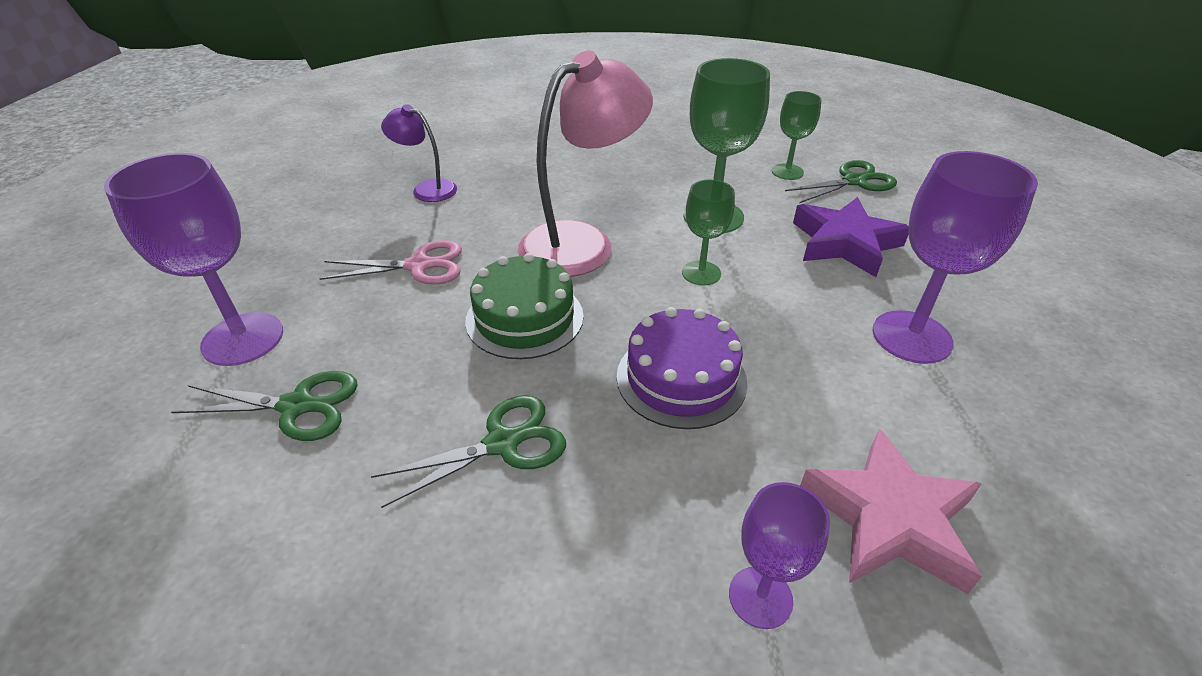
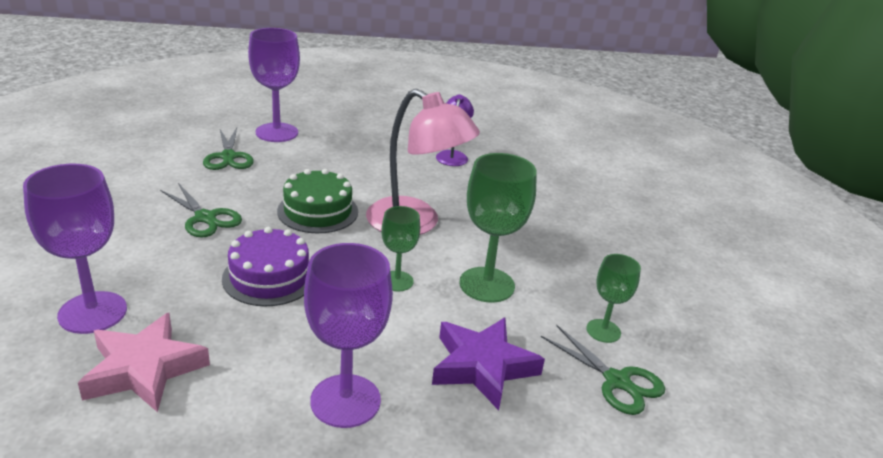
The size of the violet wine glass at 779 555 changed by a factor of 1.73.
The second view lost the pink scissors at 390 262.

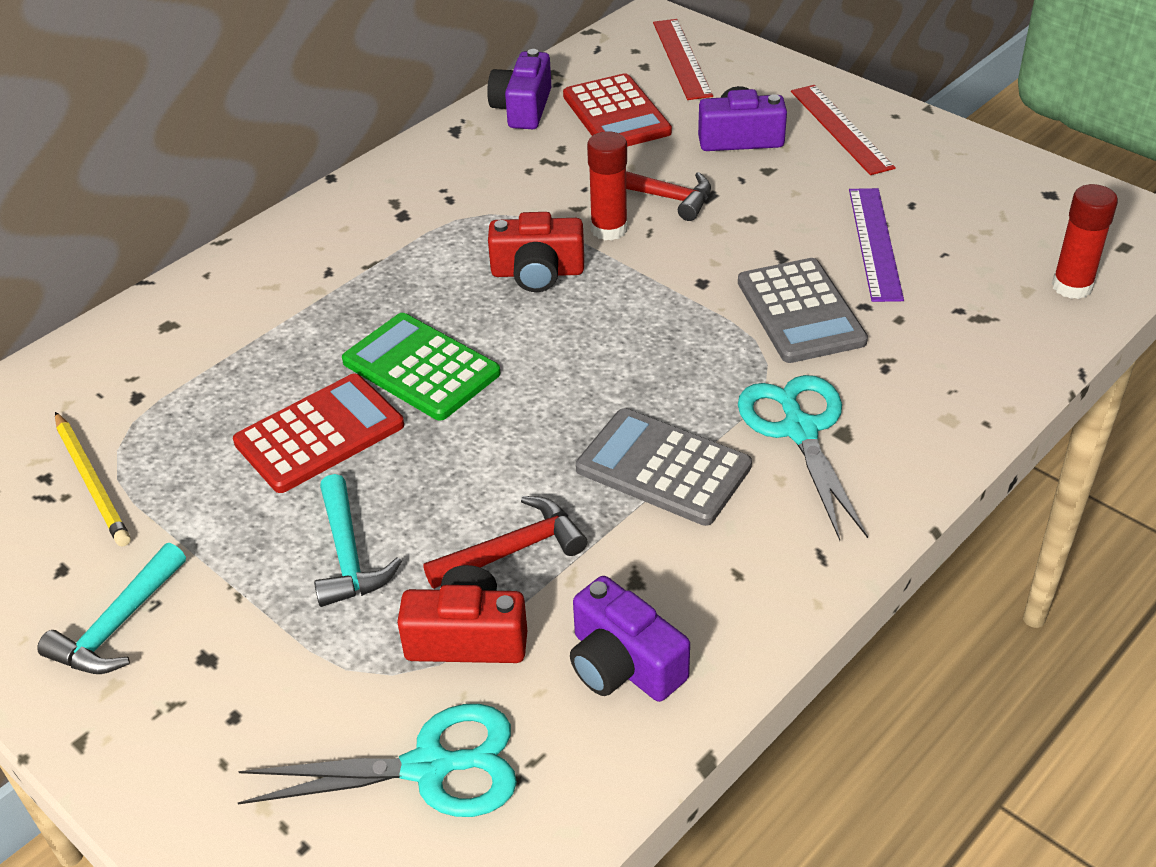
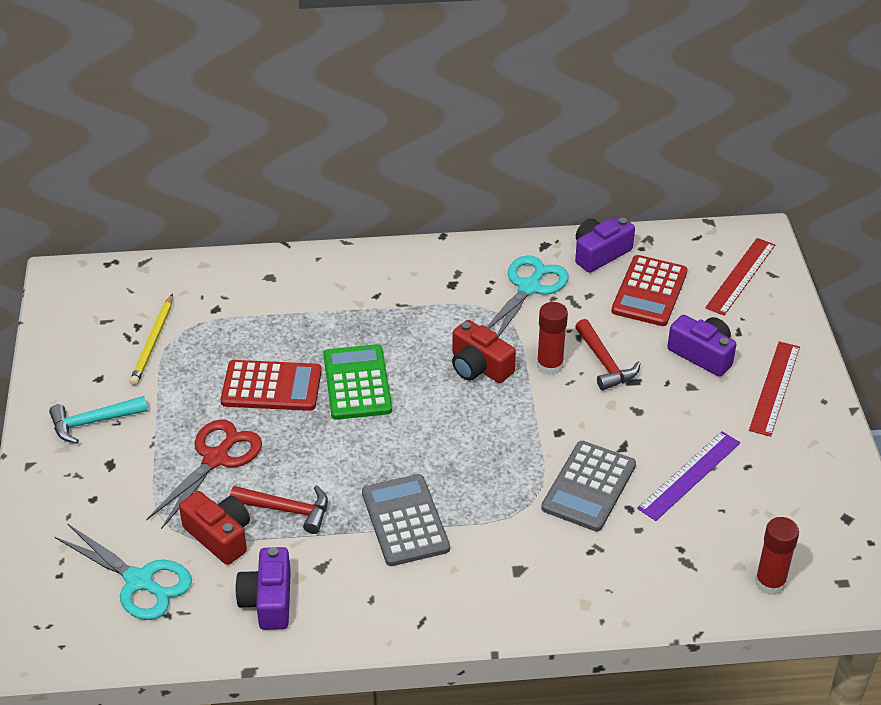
Where the aqua hammer stood at 358 540, the red scissors came to stand at 204 474.
The aqua scissors ended up elsewhere, having gone from 803 458 to 528 296.

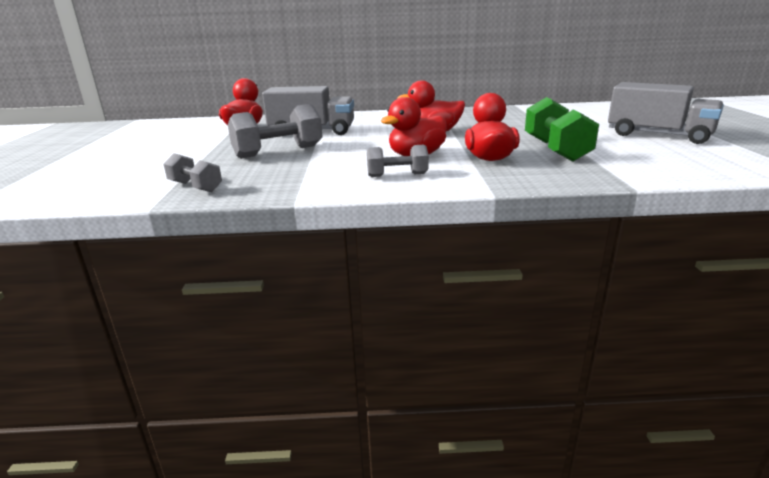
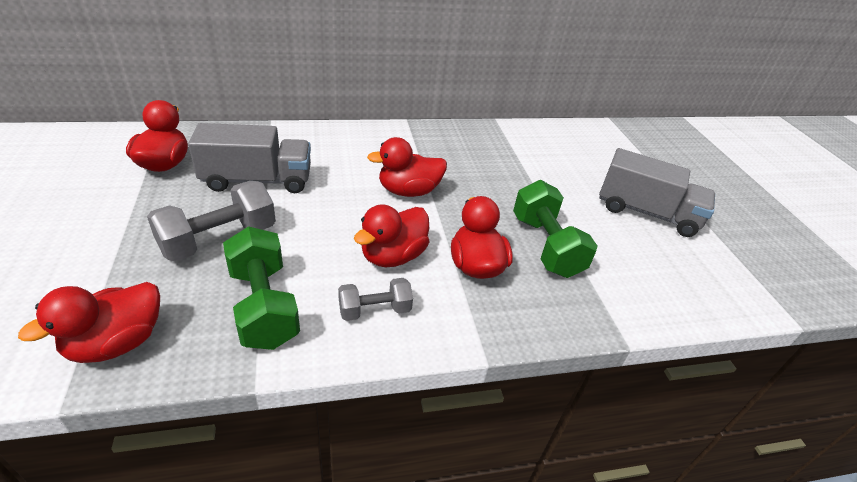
Where the grey hand weight stood at 193 172, the red toy duck came to stand at 89 322.
The second view gained the green hand weight at 261 288.

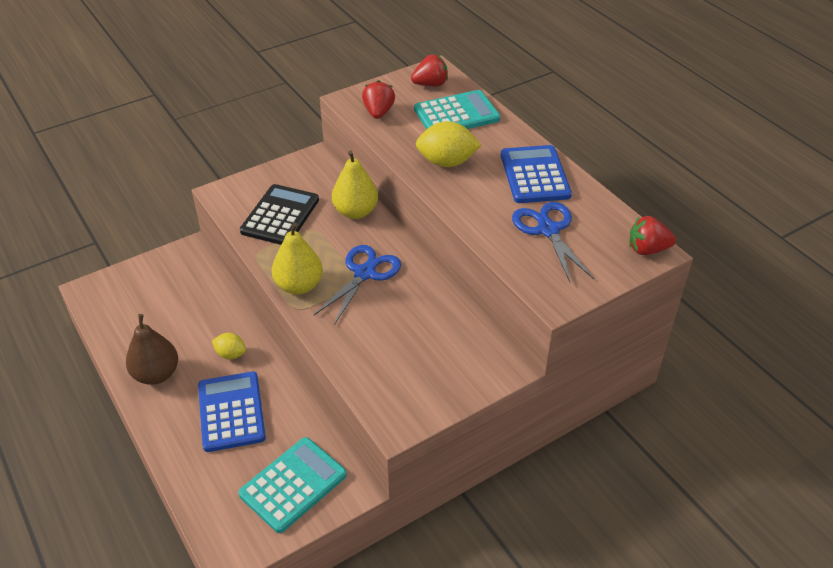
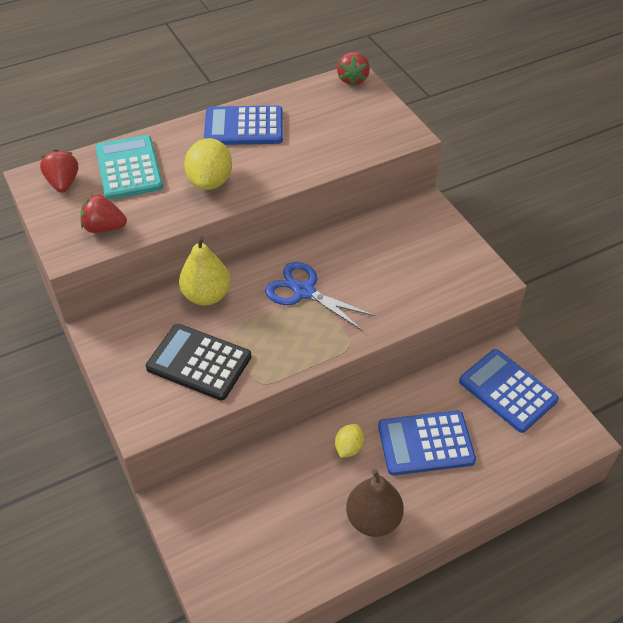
What was the aqua pocket calculator at 292 485 turned into the cobalt pocket calculator at 509 391.
The second view lost the golden pear at 297 258.
The second view lost the cobalt scissors at 553 243.

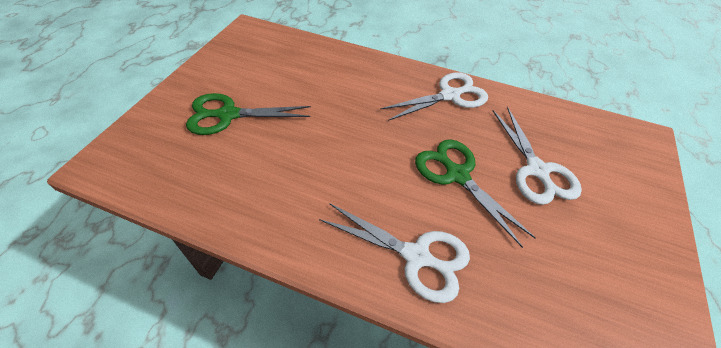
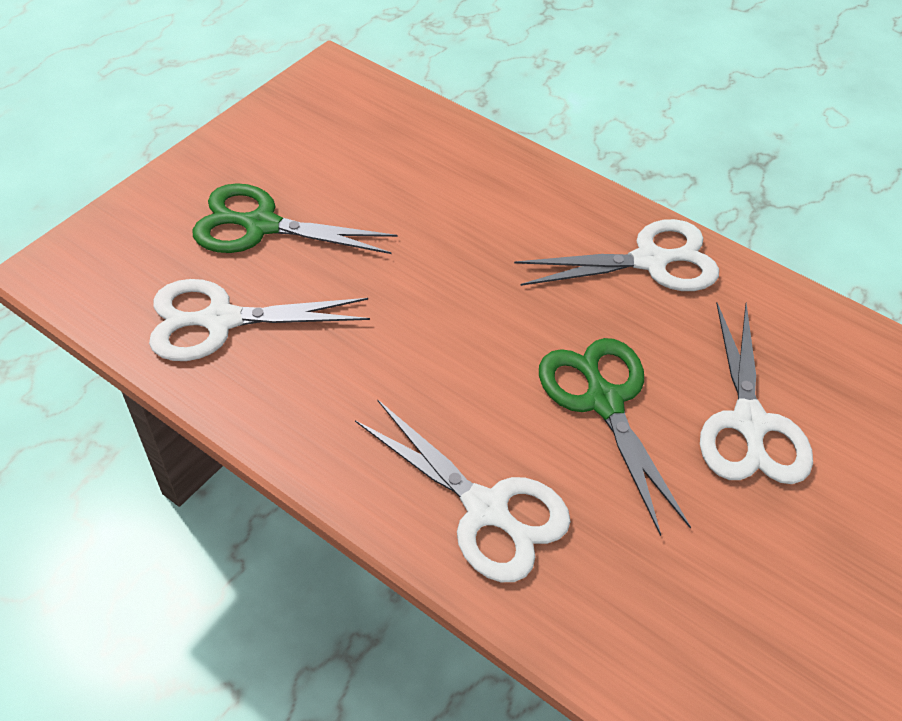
The second view gained the white scissors at 259 320.

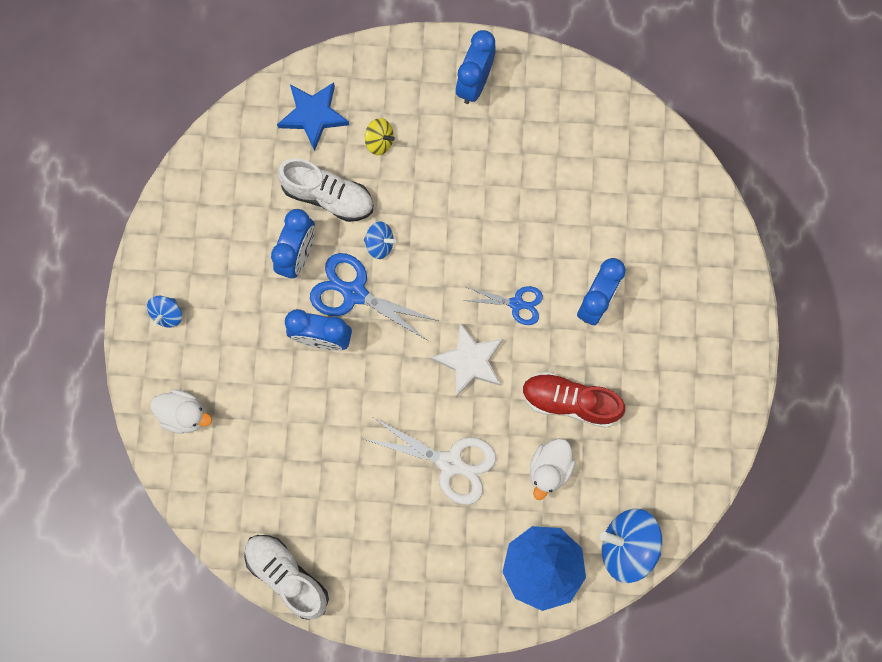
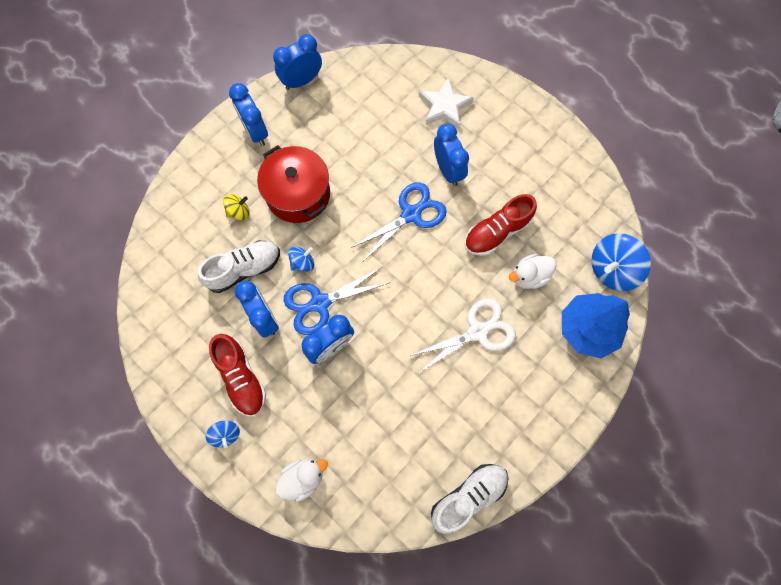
The second view gained the red lace-up shoe at 237 375.
The second view gained the red cooking pot at 293 184.
The second view gained the cobalt clock at 297 62.
The size of the cobalt scissors at 503 305 changed by a factor of 1.65.
The white five-pointed star ended up elsewhere, having gone from 467 359 to 446 102.
The white lace-up shoe at 286 577 ended up facing another way, 150 degrees clockwise from before.
The white toy duck at 553 469 ended up facing another way, 90 degrees clockwise from before.
The second view lost the cobalt five-pointed star at 313 116.

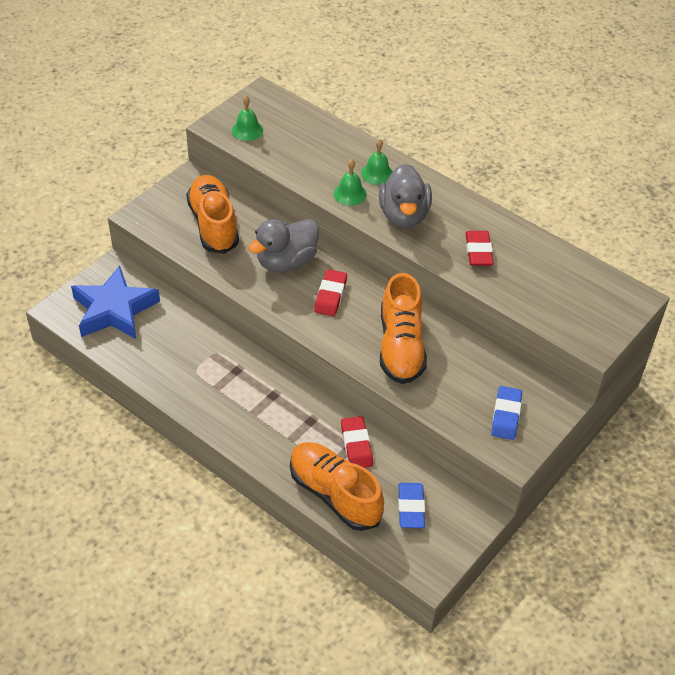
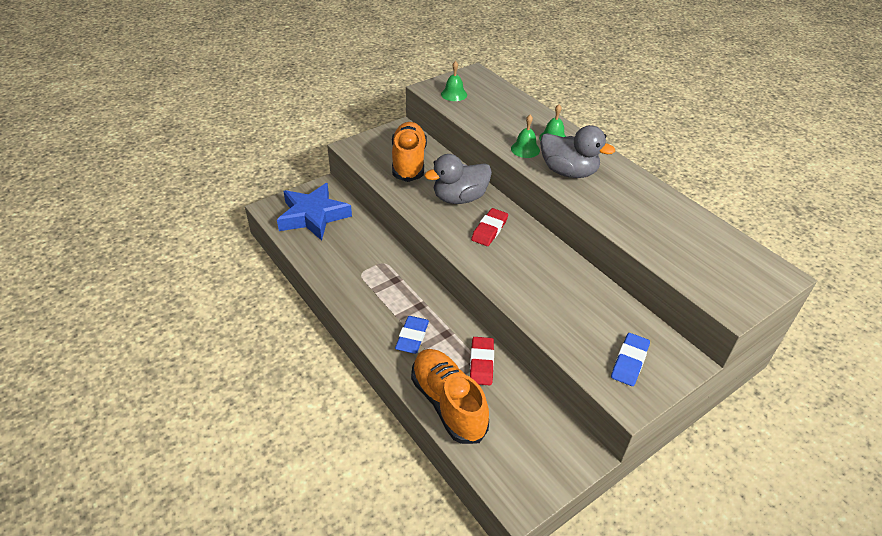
The cobalt pencil eraser ended up elsewhere, having gone from 411 505 to 412 335.
The grey toy duck at 405 196 ended up facing another way, 75 degrees counterclockwise from before.
The second view lost the bright orange lace-up shoe at 403 328.
The second view lost the red pencil eraser at 479 248.

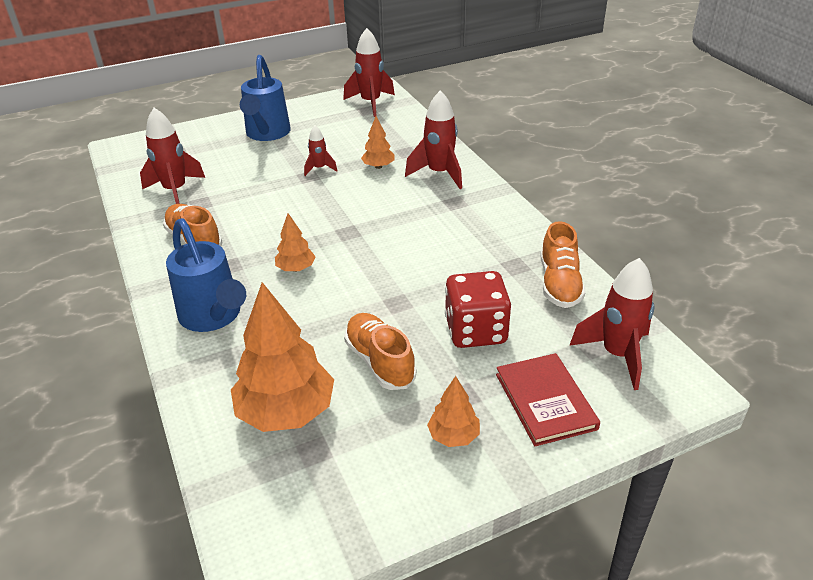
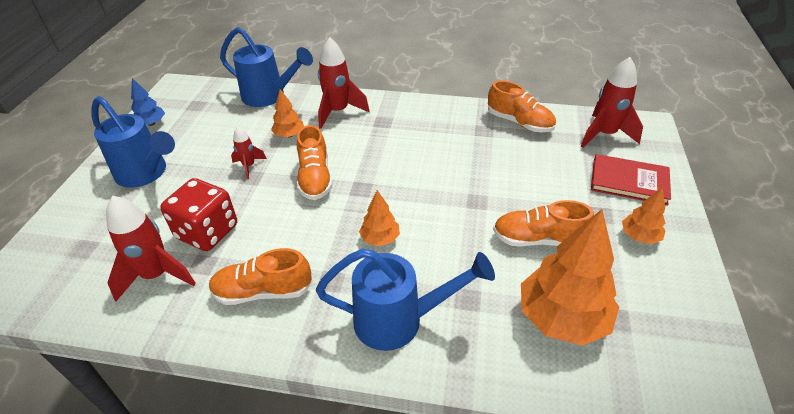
The second view gained the cobalt toy tree at 148 102.
The red die ended up elsewhere, having gone from 478 309 to 198 214.
The second view gained the cobalt sprinkling can at 266 67.
The second view gained the bright orange lace-up shoe at 314 162.
The second view lost the red toy rocket at 369 72.

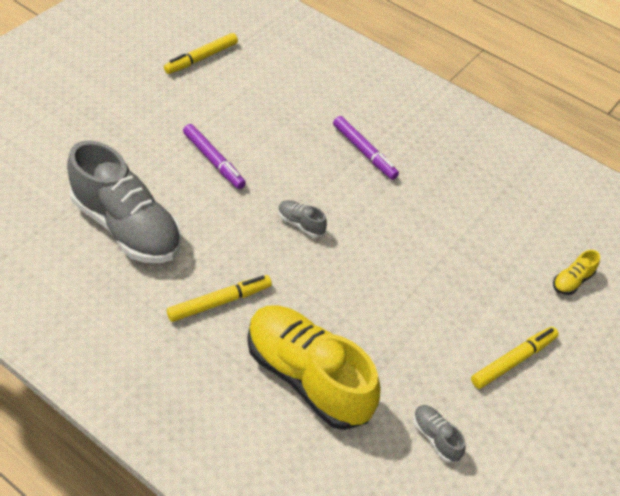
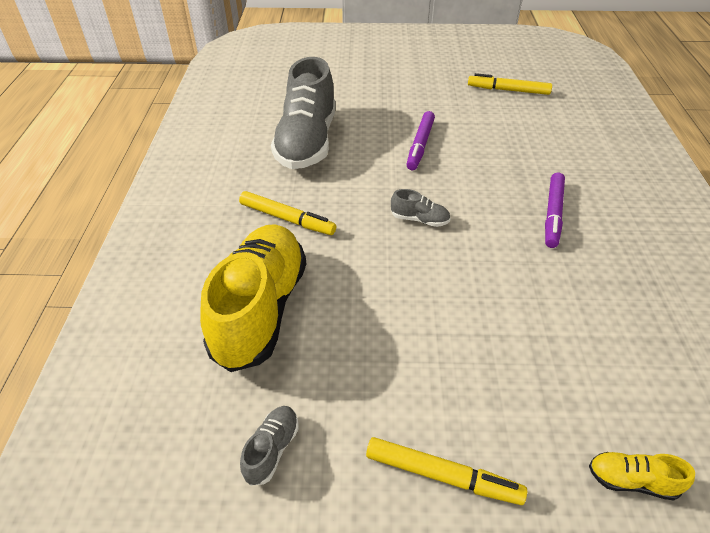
The grey lace-up shoe at 302 218 ended up facing another way, 105 degrees clockwise from before.

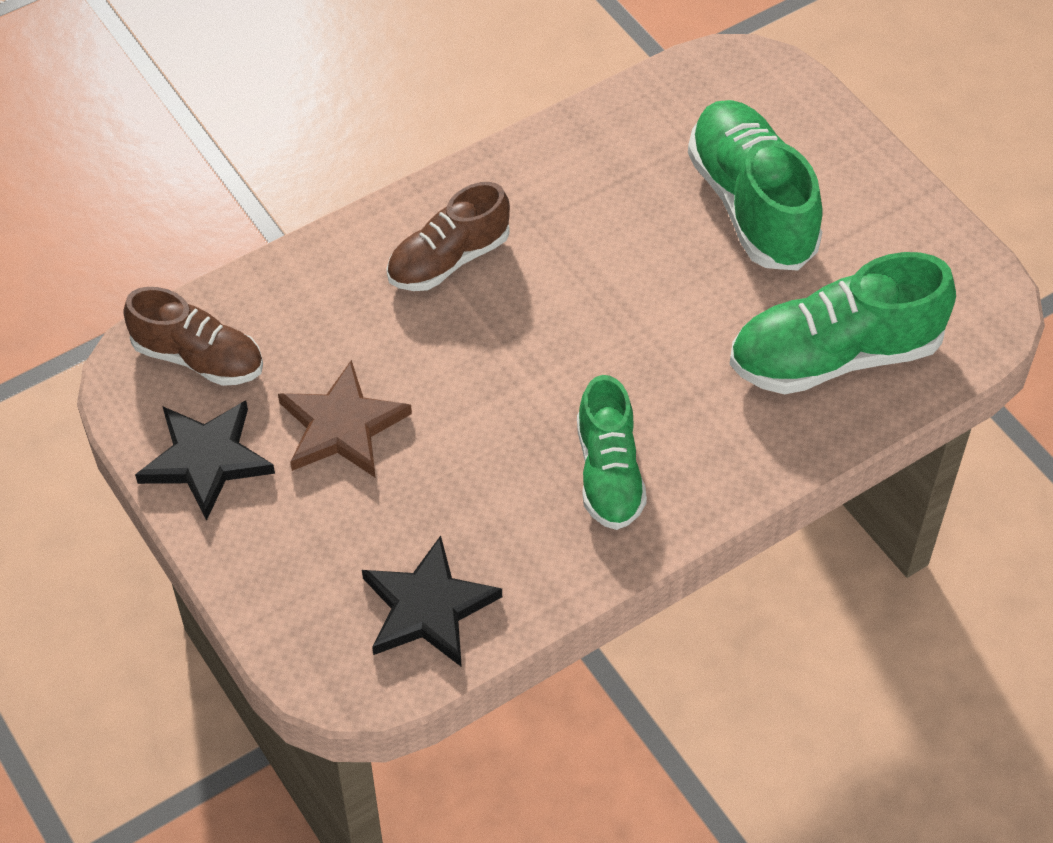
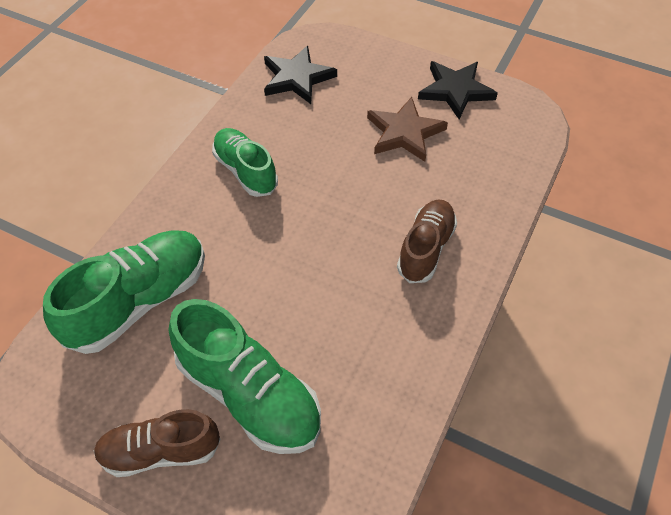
The brown lace-up shoe ended up elsewhere, having gone from 193 336 to 157 443.

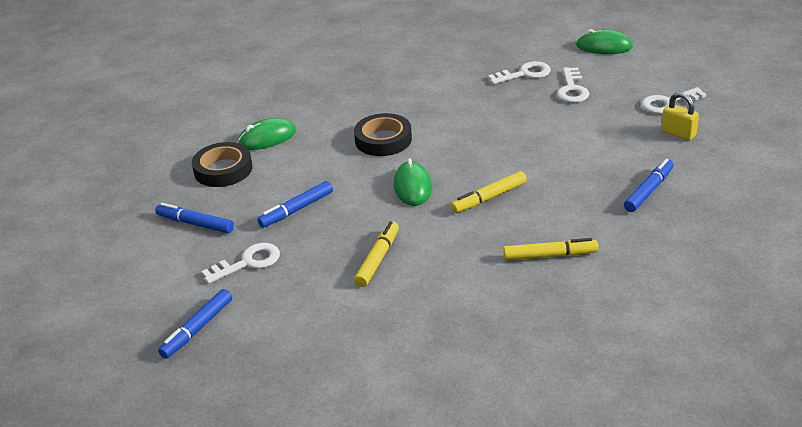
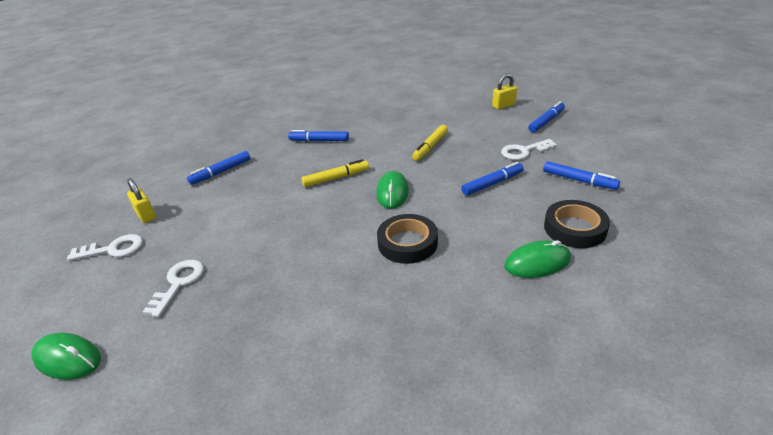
What was the golden marker pen at 550 249 turned into the cobalt marker pen at 318 135.
The second view gained the golden lock at 504 91.
The second view lost the white latchkey at 519 72.

